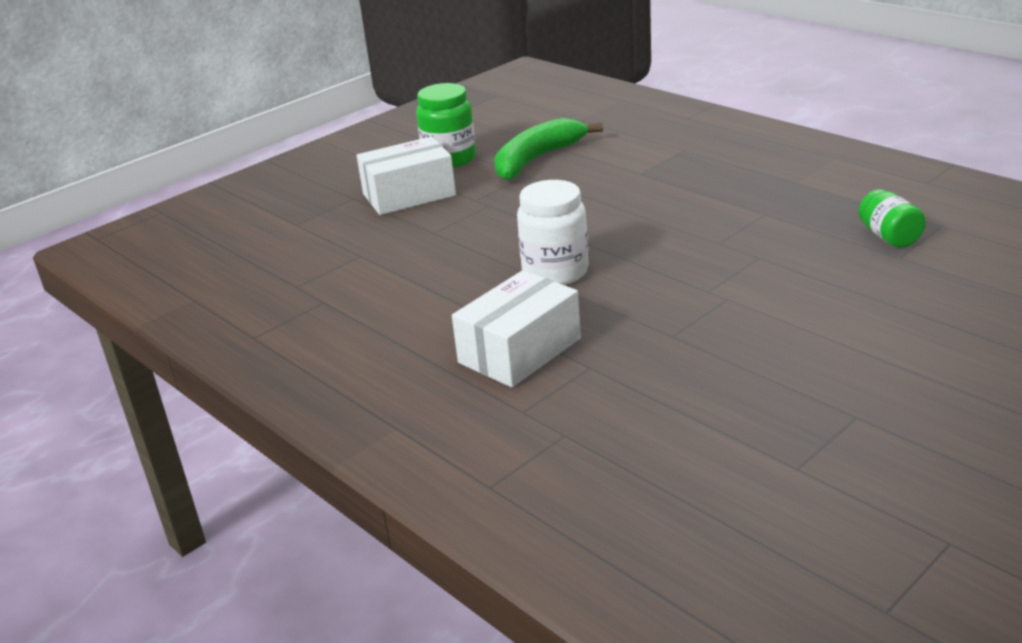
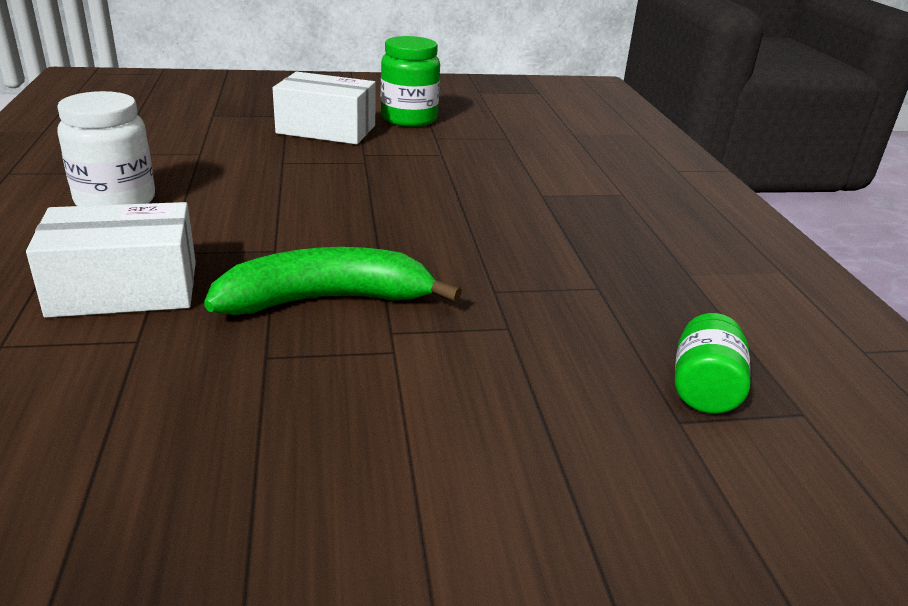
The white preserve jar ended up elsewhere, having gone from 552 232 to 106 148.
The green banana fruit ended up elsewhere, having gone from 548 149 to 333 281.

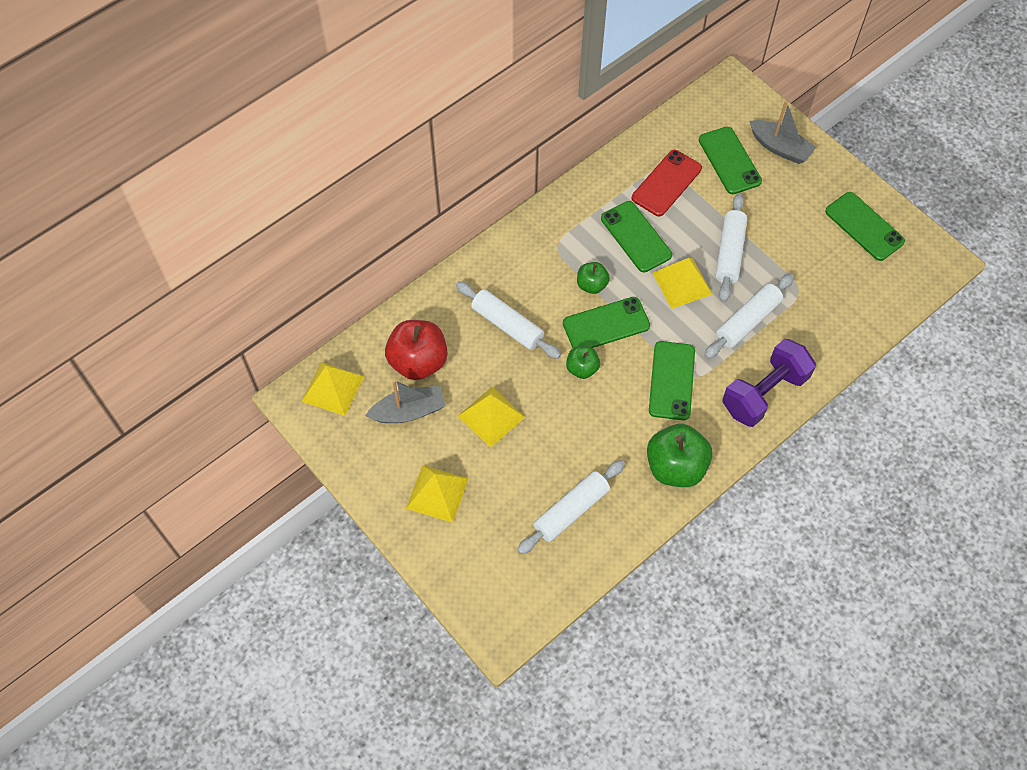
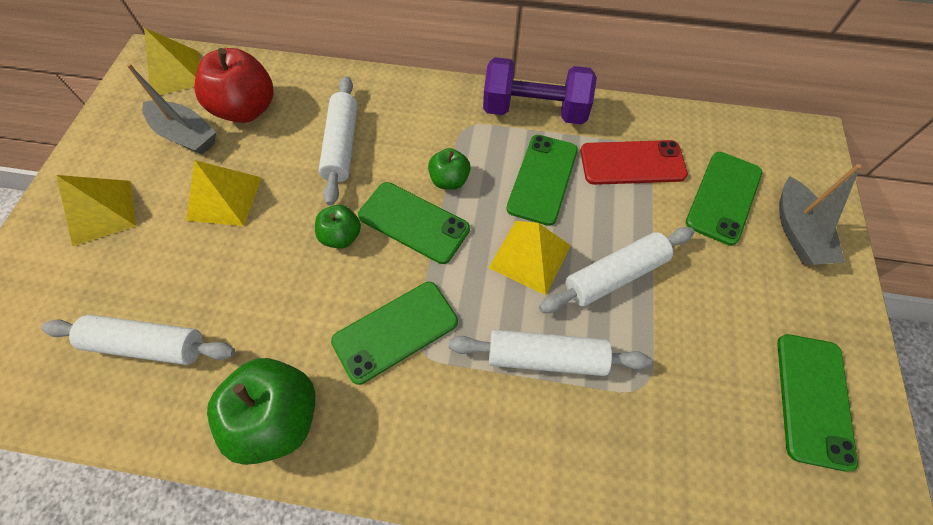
The violet hand weight ended up elsewhere, having gone from 769 383 to 540 91.

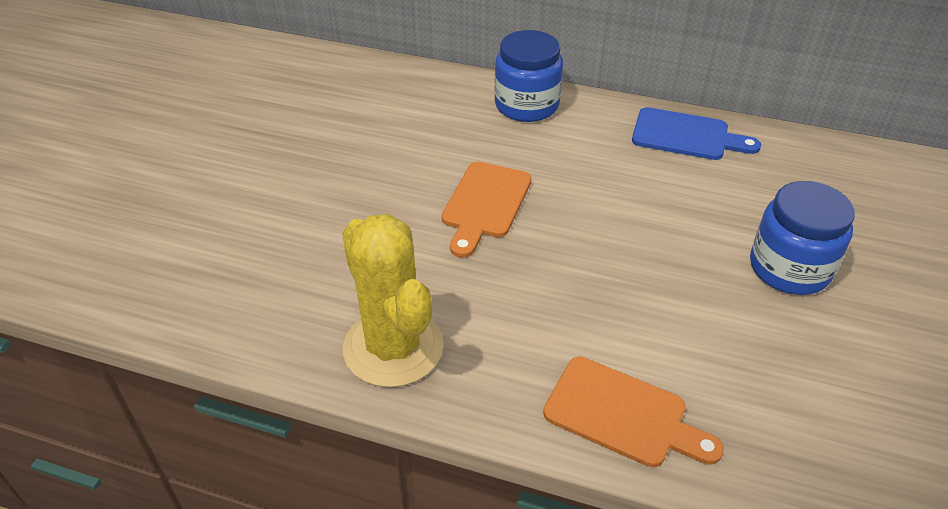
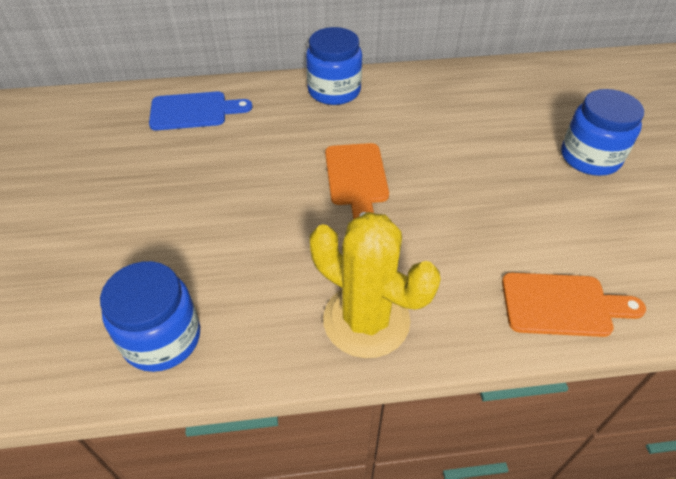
The second view gained the cobalt preserve jar at 150 316.
The cobalt cutting board ended up elsewhere, having gone from 696 133 to 200 110.

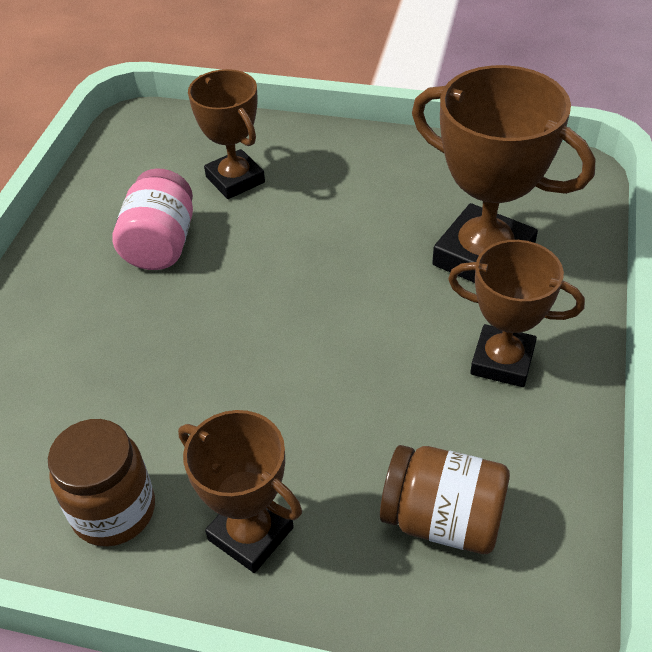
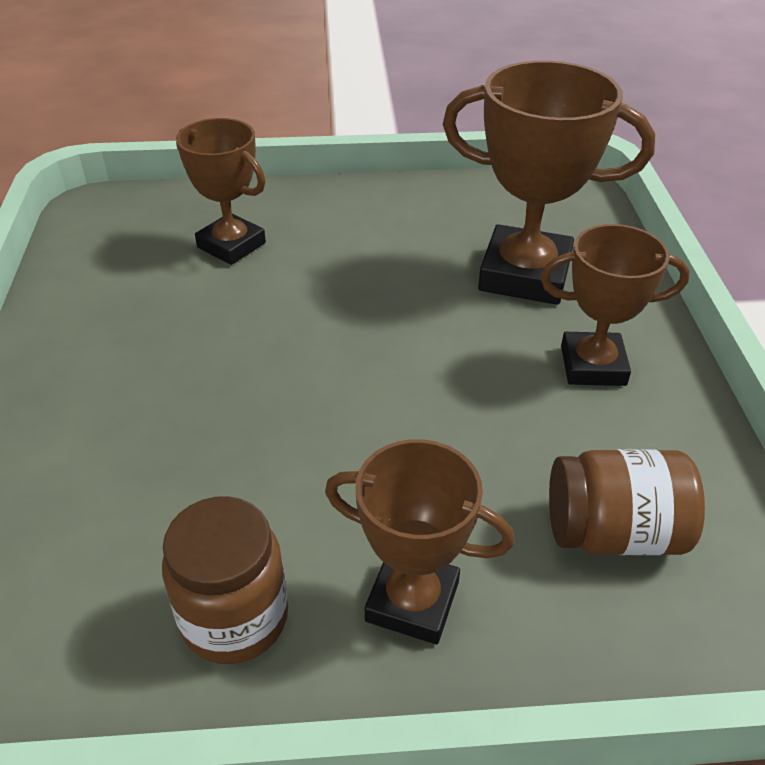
The second view lost the pink preserve jar at 152 219.

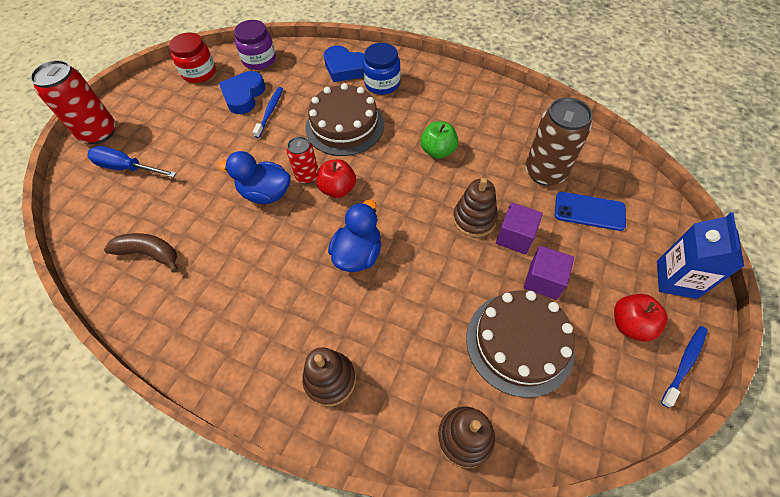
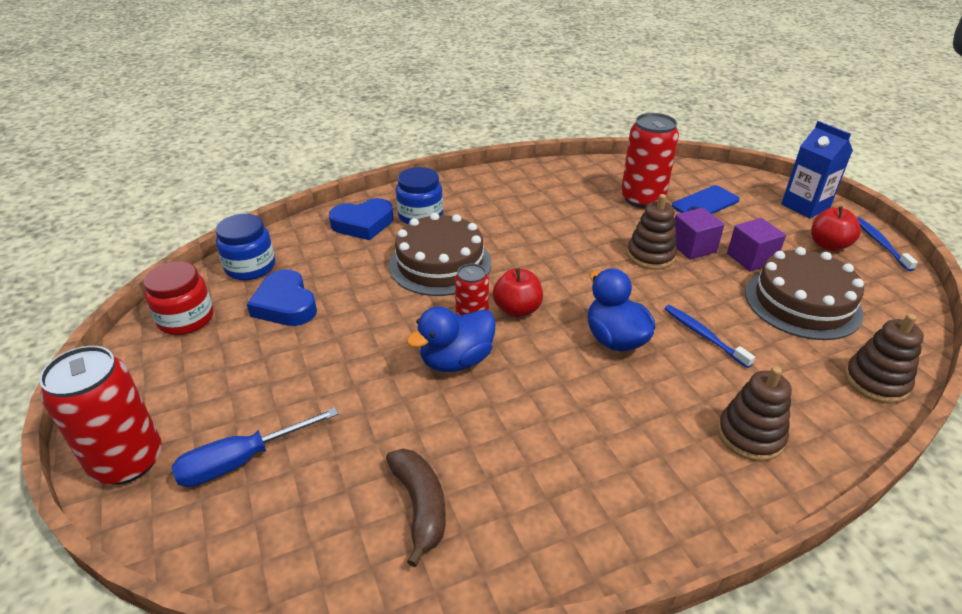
What was the violet preserve jar at 255 45 turned into the cobalt preserve jar at 245 247.
The brown banana fruit at 141 253 ended up facing another way, 105 degrees clockwise from before.
What was the brown soda can at 558 142 turned into the red soda can at 650 160.
The cobalt toothbrush ended up elsewhere, having gone from 268 112 to 709 336.
The second view lost the green toy apple at 439 140.

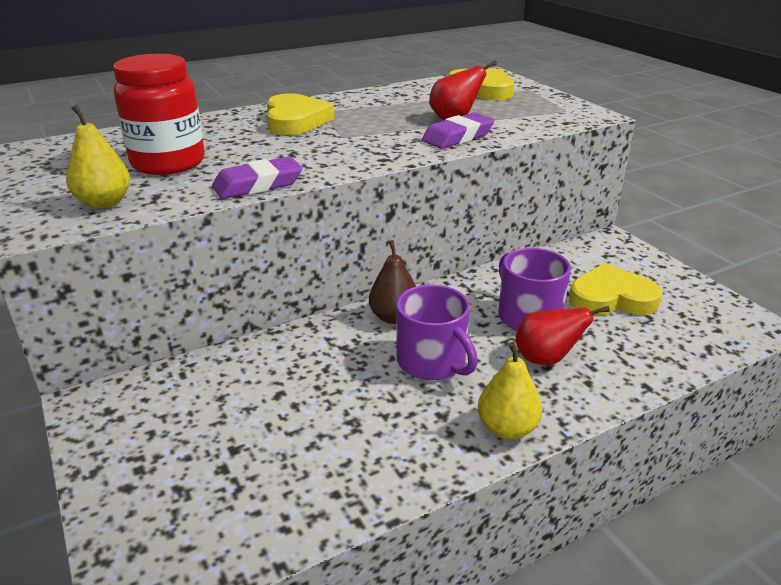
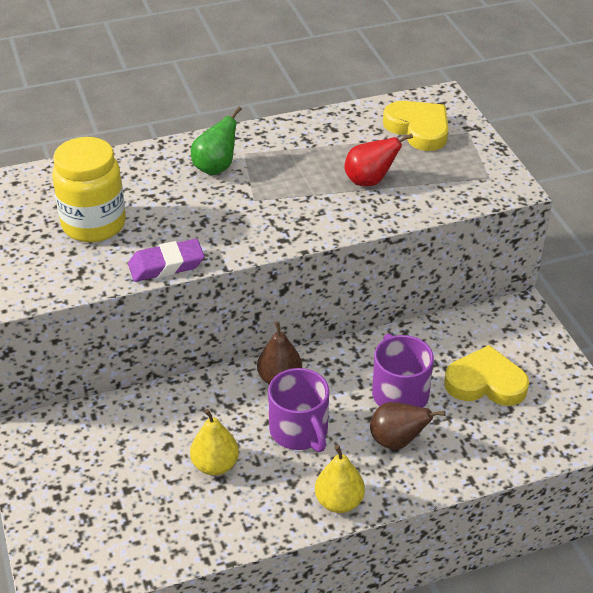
What was the red preserve jar at 159 114 turned into the golden preserve jar at 89 189.
The golden pear ended up elsewhere, having gone from 98 157 to 214 442.
Where the golden heart stood at 300 114, the green pear came to stand at 216 141.
What was the red pear at 562 335 turned into the brown pear at 408 426.
The second view lost the violet pencil eraser at 458 130.

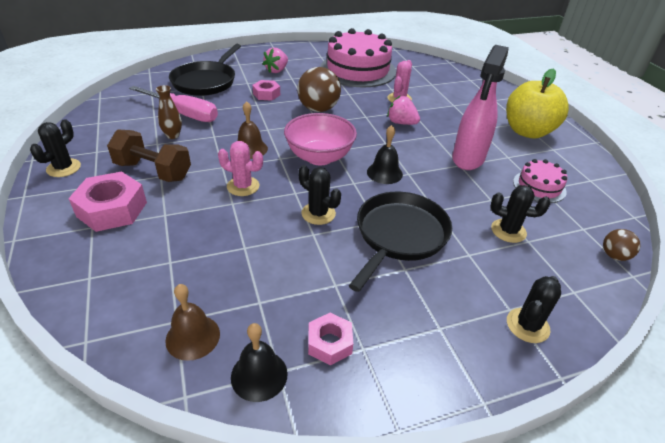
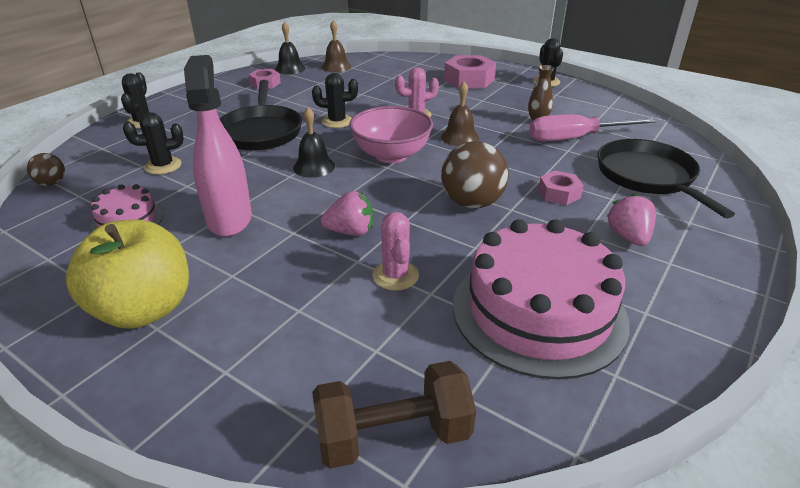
The brown hand weight ended up elsewhere, having gone from 149 155 to 394 415.

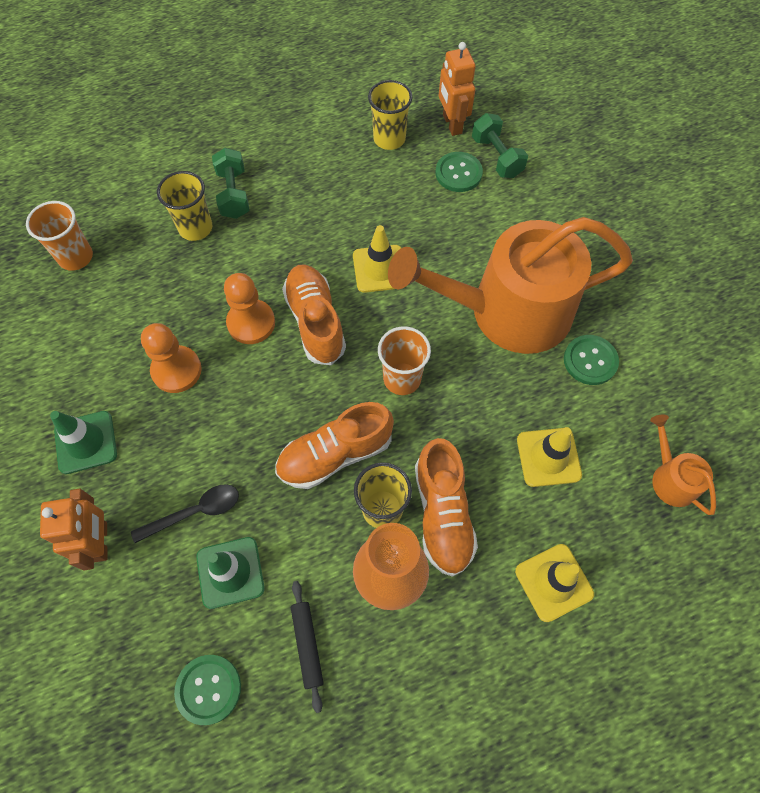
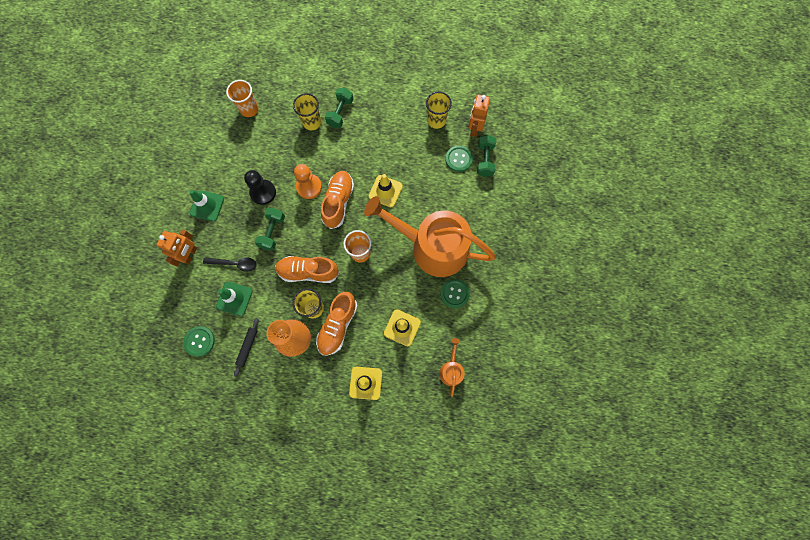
What was the bright orange chess pawn at 171 358 turned into the ebony chess pawn at 260 187.
The second view gained the green hand weight at 270 229.

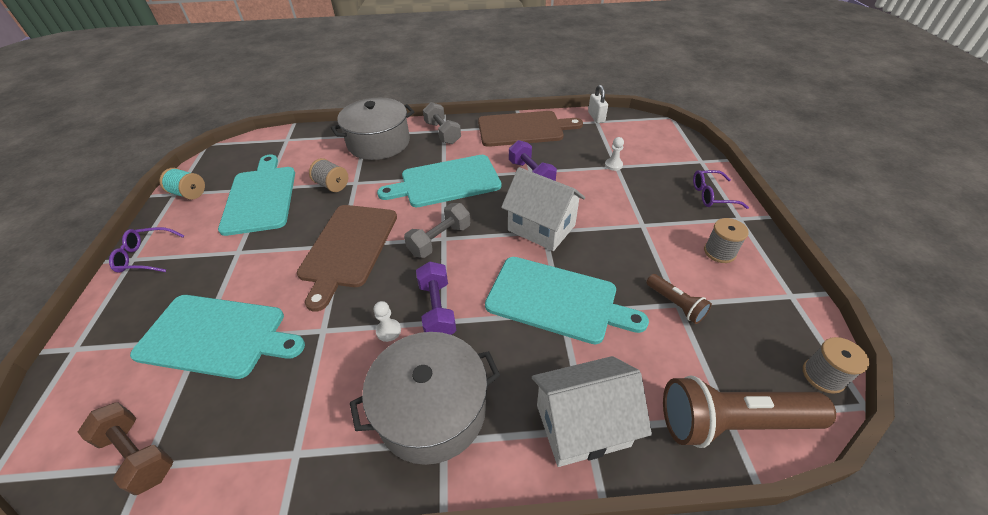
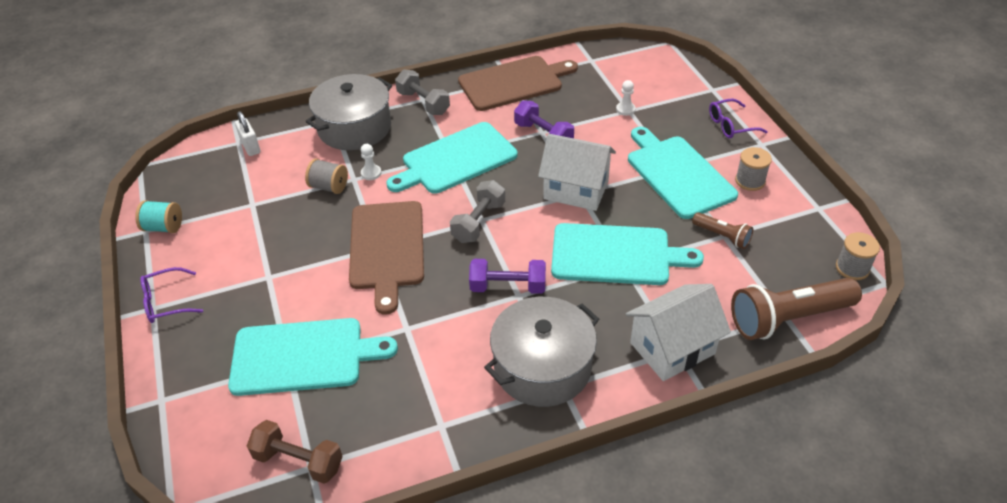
The white lock ended up elsewhere, having gone from 598 104 to 247 133.
The white chess pawn ended up elsewhere, having gone from 387 321 to 371 162.
The violet hand weight at 436 298 ended up facing another way, 60 degrees counterclockwise from before.
The aqua cutting board ended up elsewhere, having gone from 256 195 to 683 173.

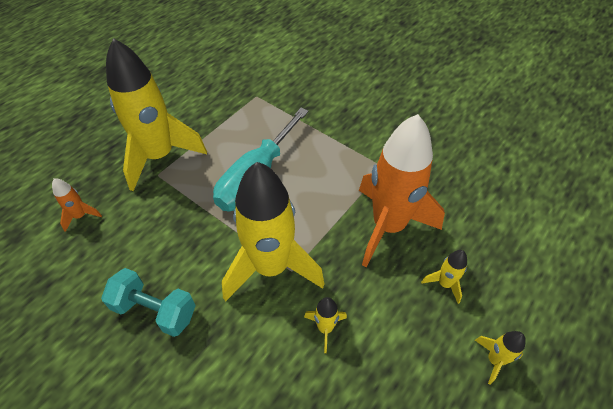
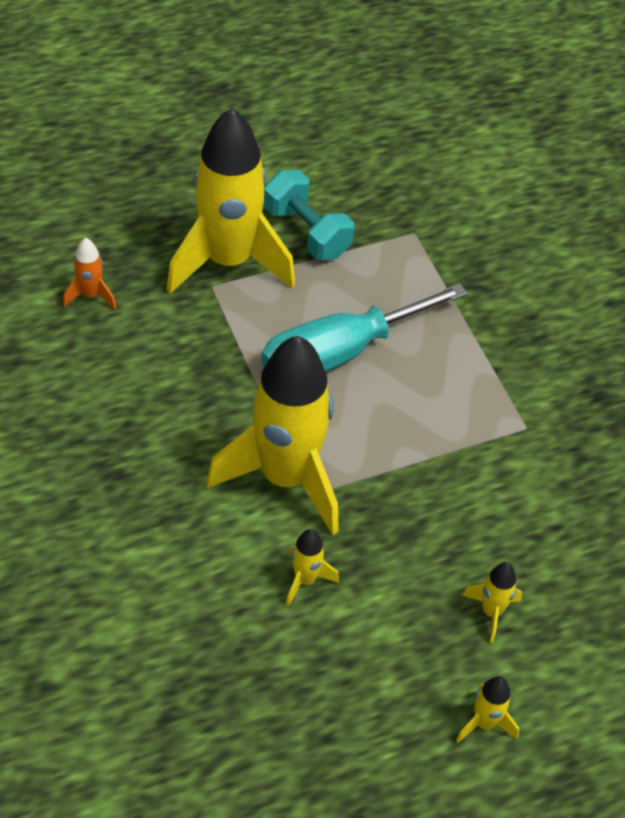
The aqua hand weight ended up elsewhere, having gone from 148 302 to 308 215.
The second view lost the bright orange toy rocket at 402 190.

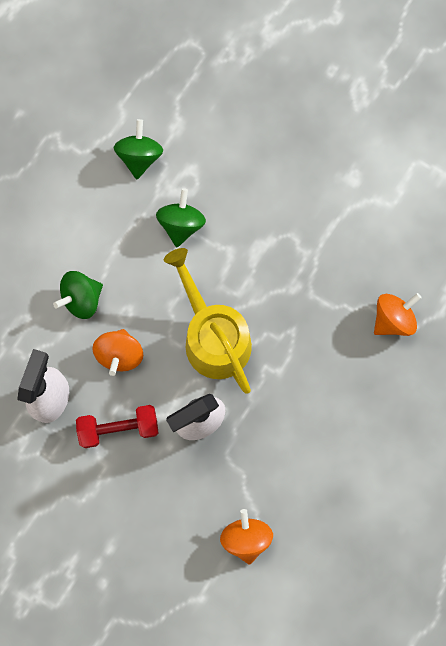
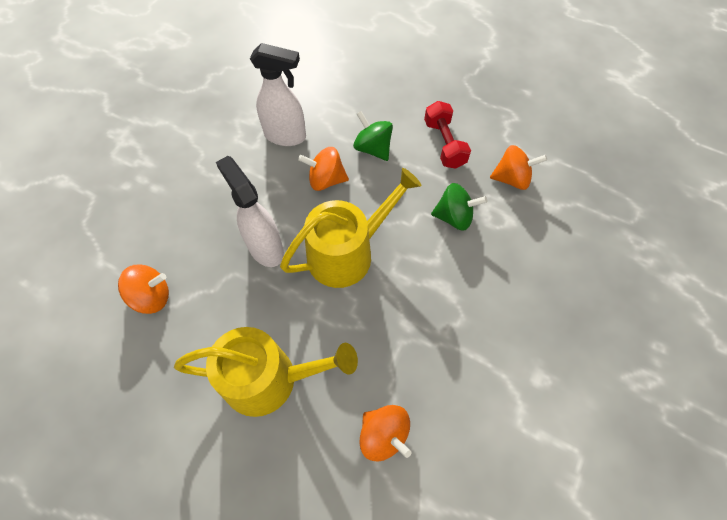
The second view gained the golden sprinkling can at 266 372.
The red hand weight ended up elsewhere, having gone from 117 426 to 447 135.
What was the green whirligig at 138 149 turned into the bright orange whirligig at 518 167.

